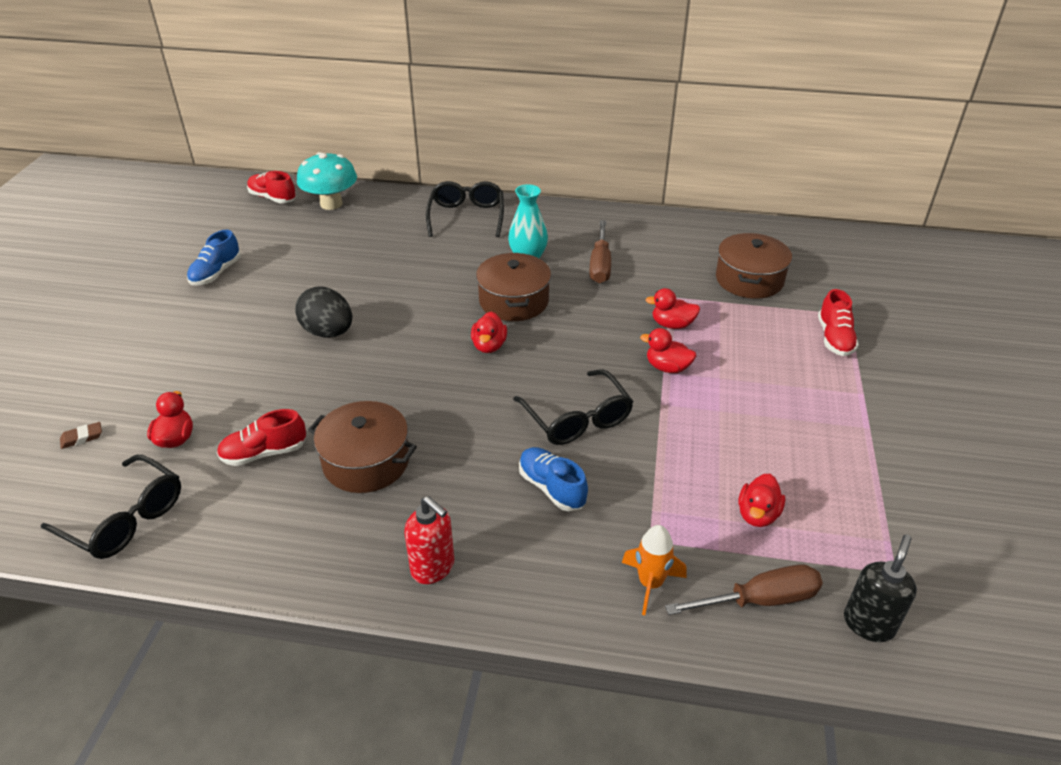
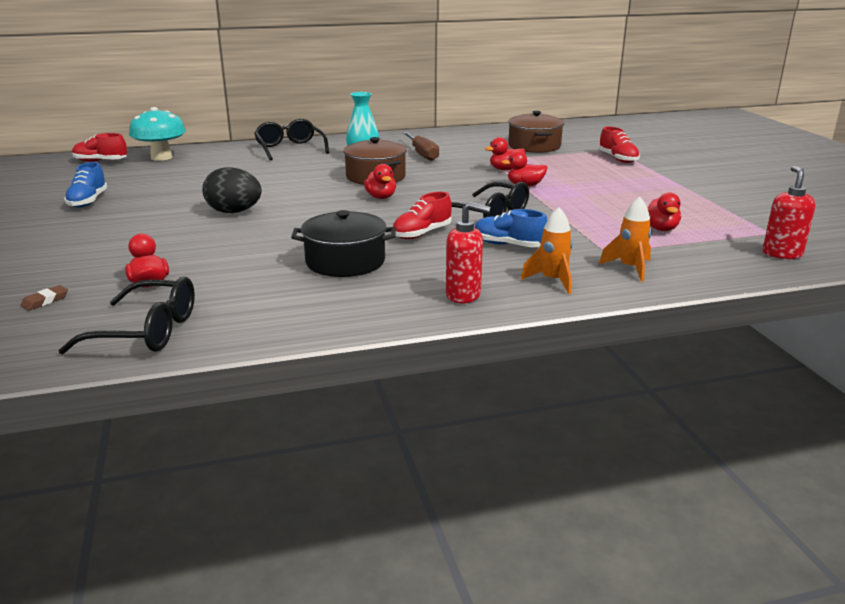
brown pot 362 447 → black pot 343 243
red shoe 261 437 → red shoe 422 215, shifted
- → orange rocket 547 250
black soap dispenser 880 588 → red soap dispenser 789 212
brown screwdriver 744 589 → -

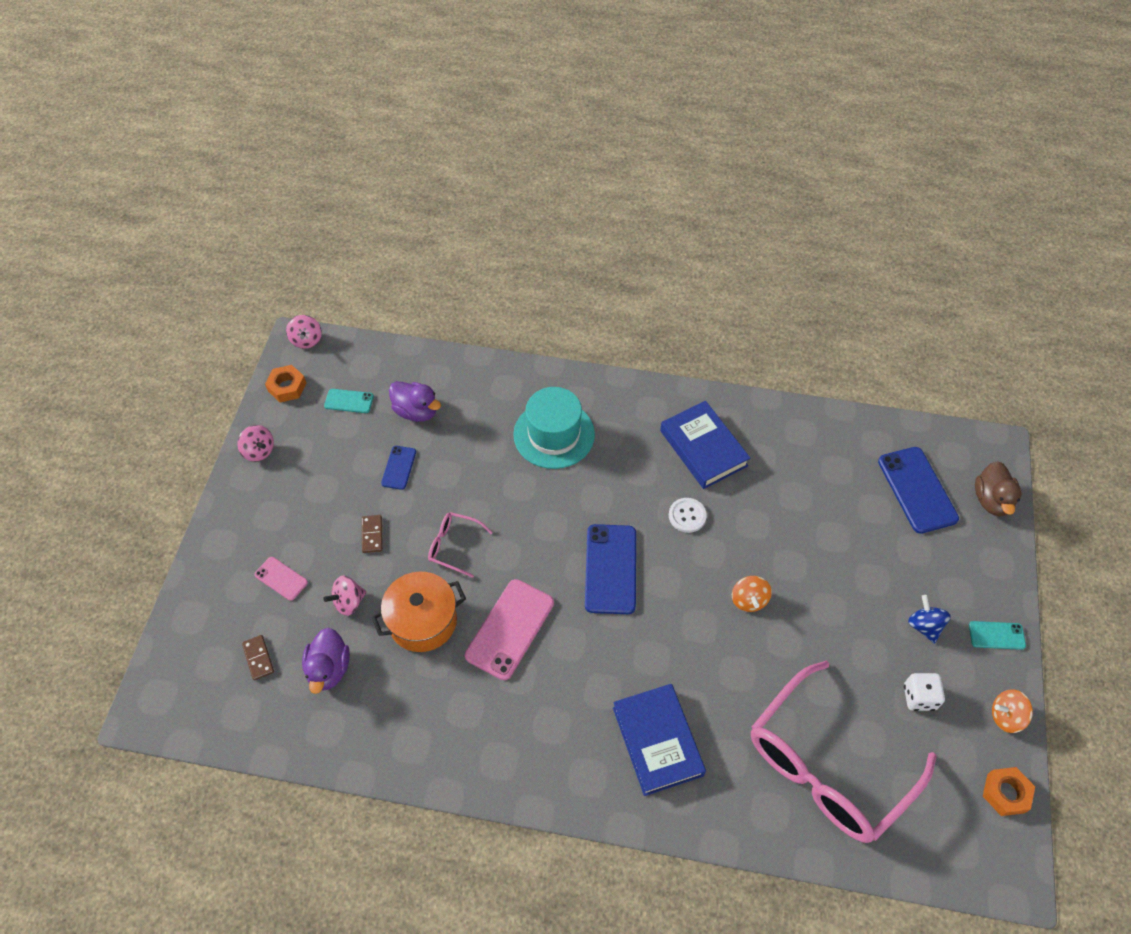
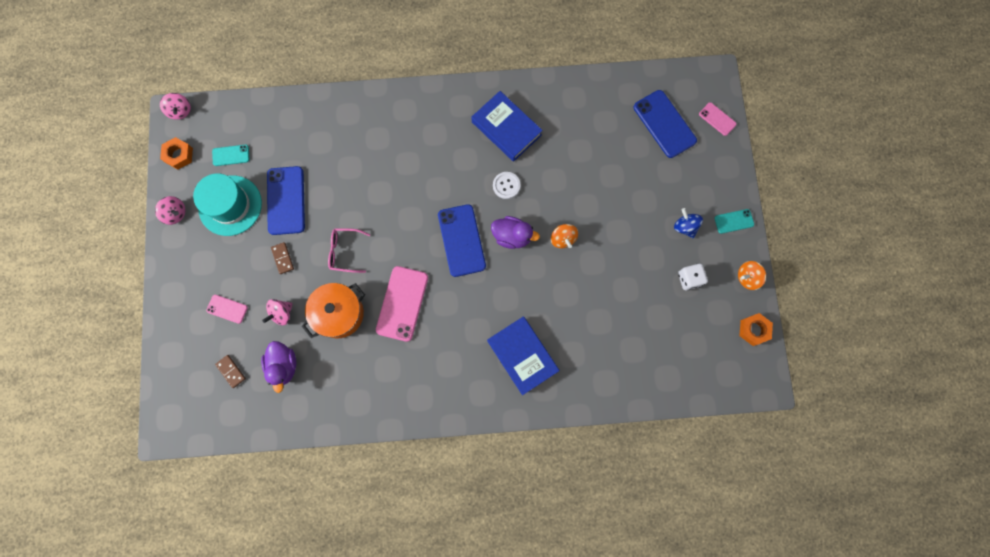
turquoise hat 554 428 → turquoise hat 227 205, shifted
blue phone 398 468 → blue phone 286 200, x1.89
purple duck 415 401 → purple duck 515 232, shifted
brown duck 998 488 → pink phone 717 119
pink glasses 843 752 → -

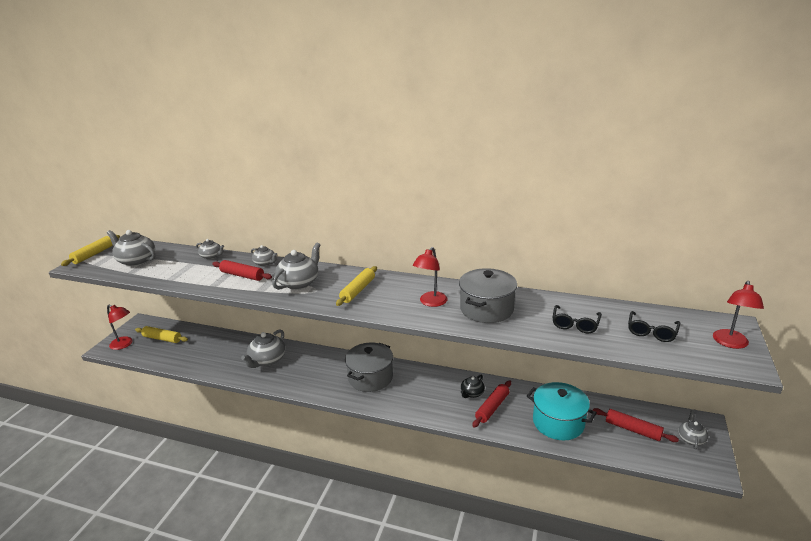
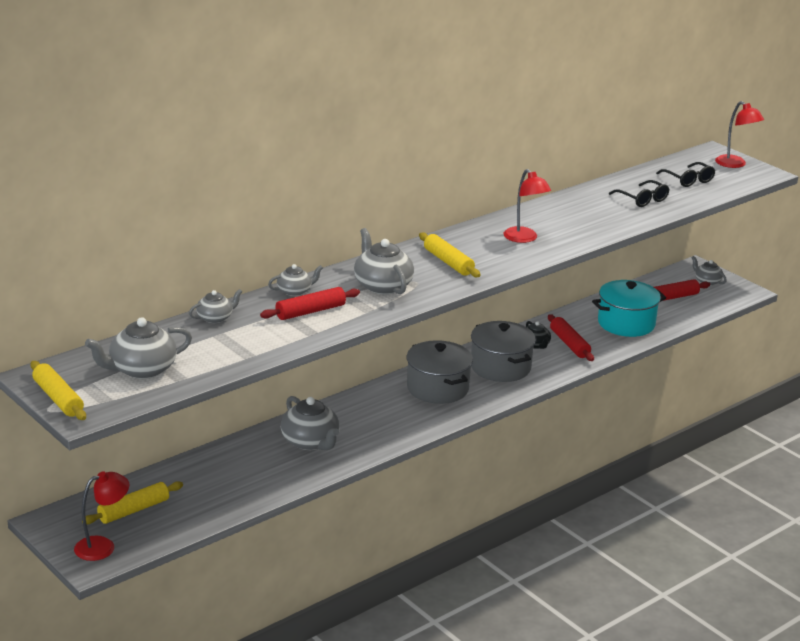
grey pot 488 295 → grey pot 503 351, shifted

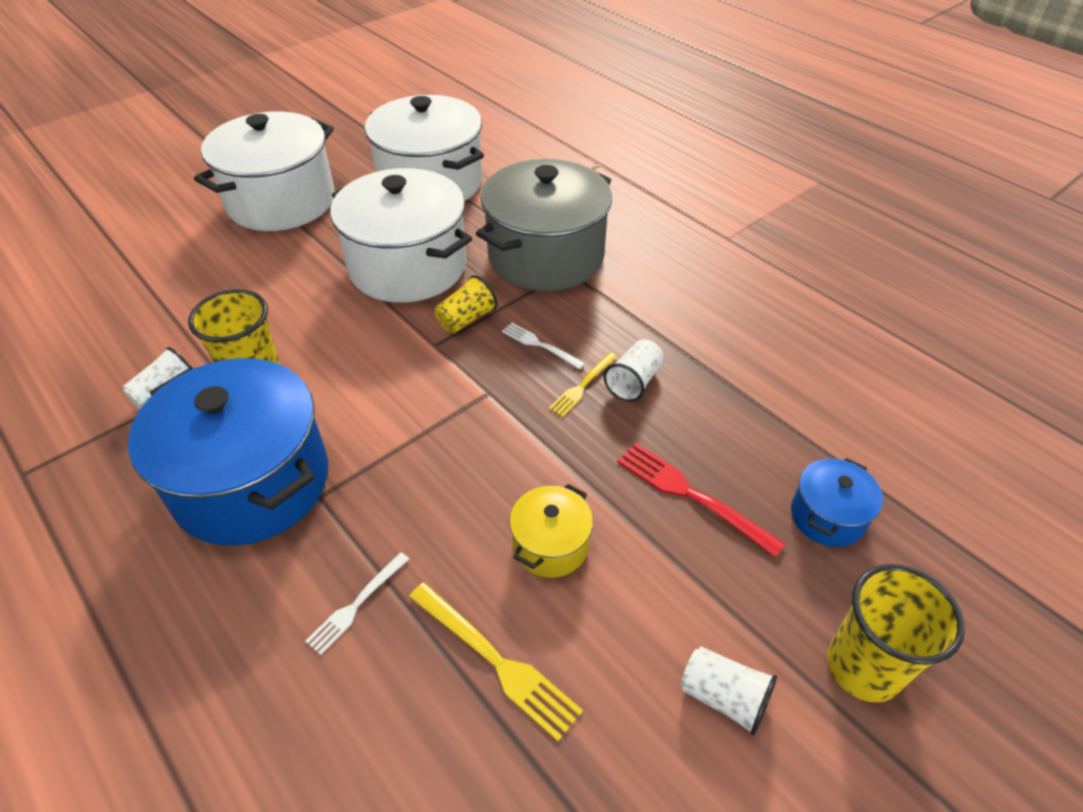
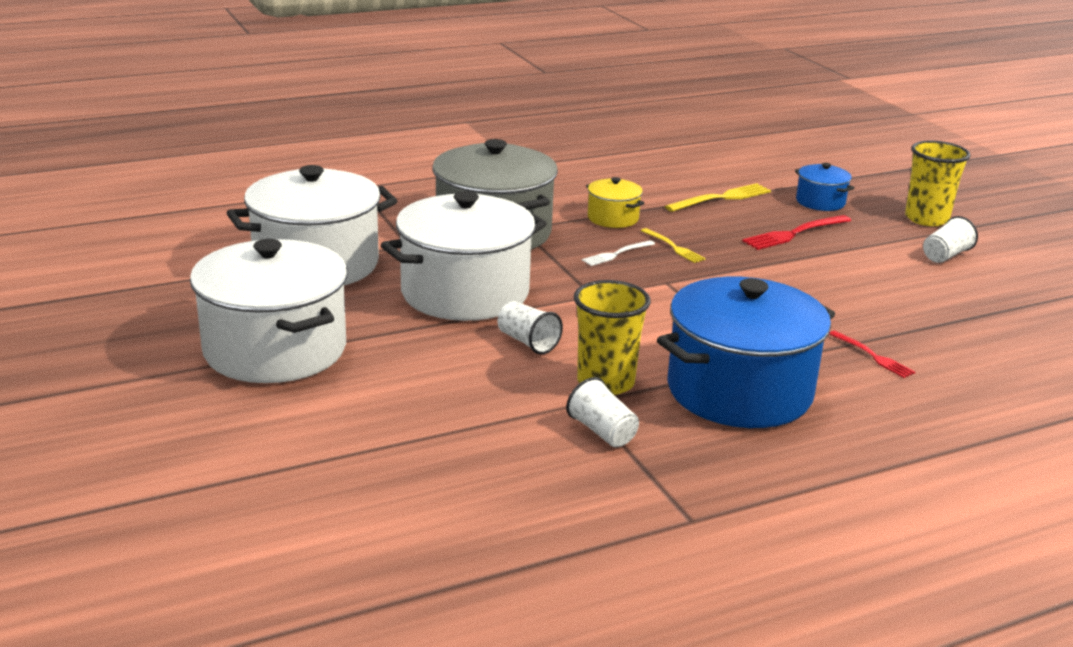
white cup 633 370 → white cup 530 328, shifted
yellow pot 551 531 → yellow pot 615 202, shifted
yellow fork 496 662 → yellow fork 718 197, shifted
white fork 357 603 → red fork 872 354
yellow cup 466 304 → -

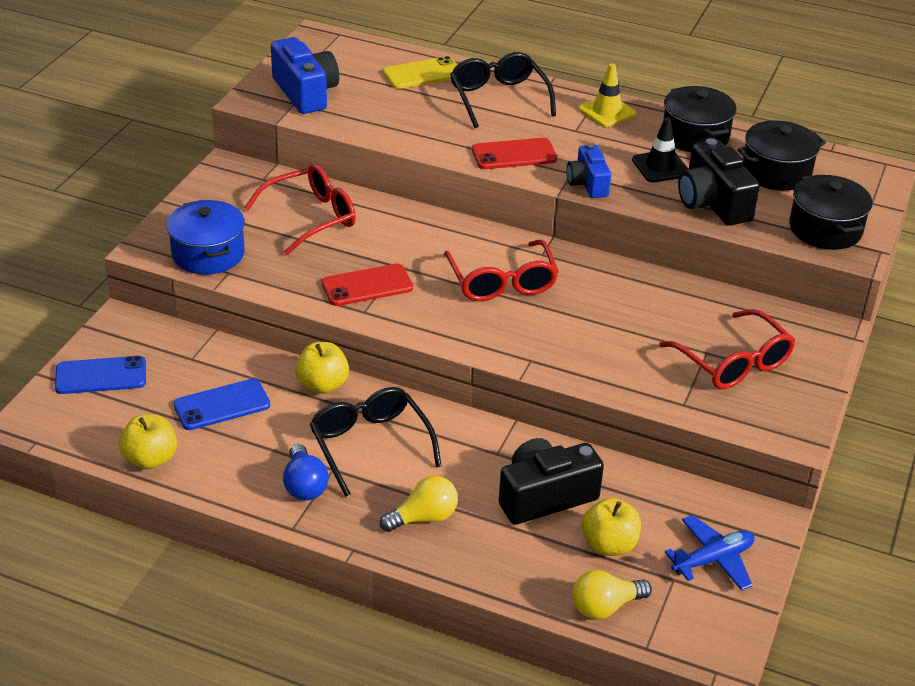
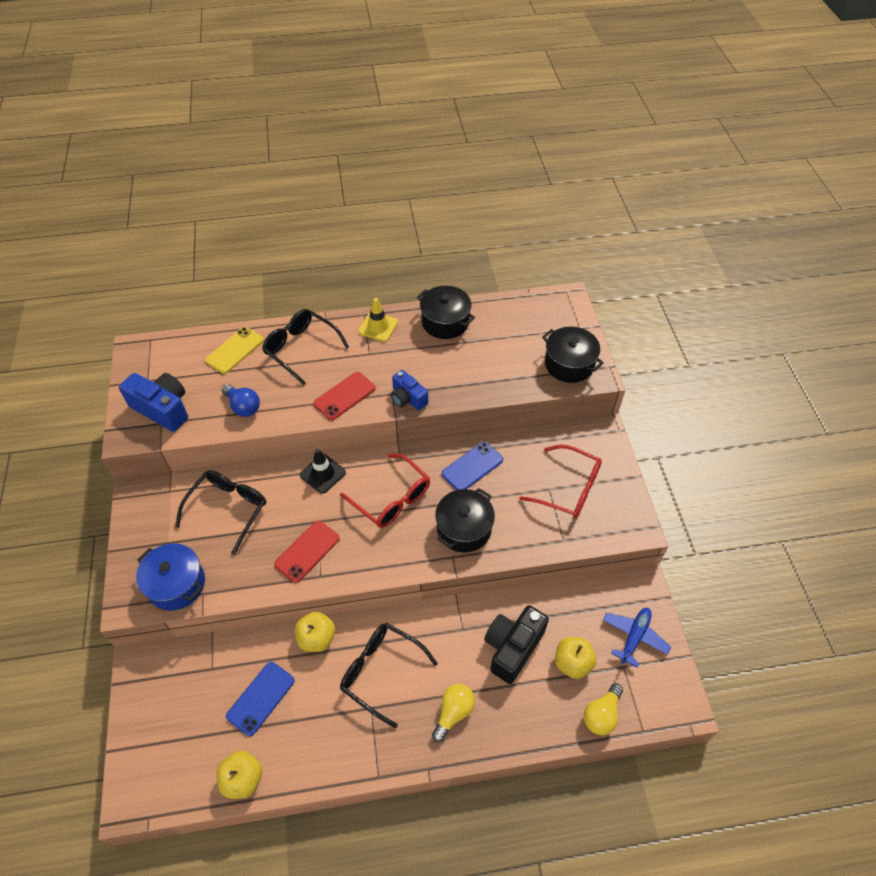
red glasses 300 209 → black glasses 220 512
blue light bulb 306 472 → blue light bulb 241 400, shifted
black traffic cone 660 150 → black traffic cone 323 471, shifted
black pot 781 155 → black pot 465 520, shifted
blue phone 100 375 → blue phone 472 466, shifted
black camera 719 182 → -

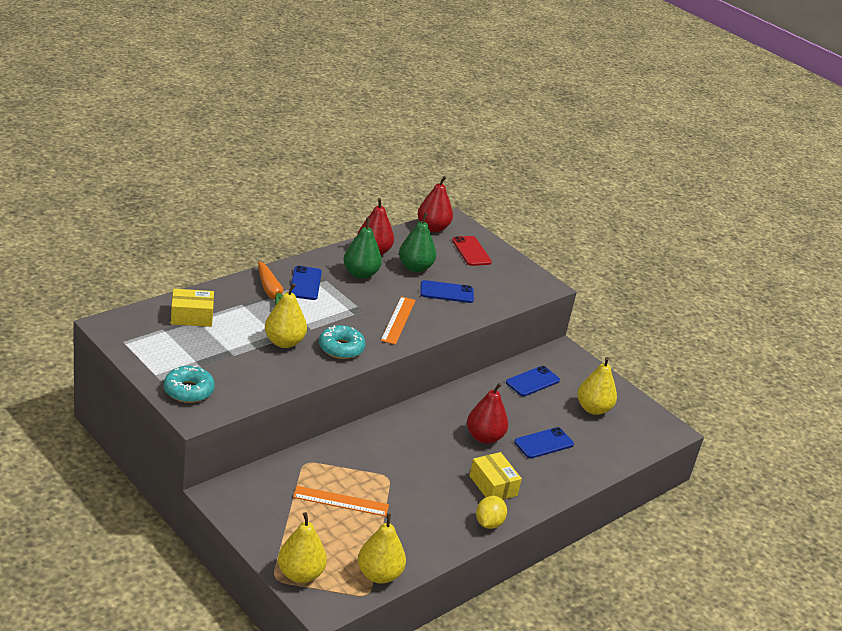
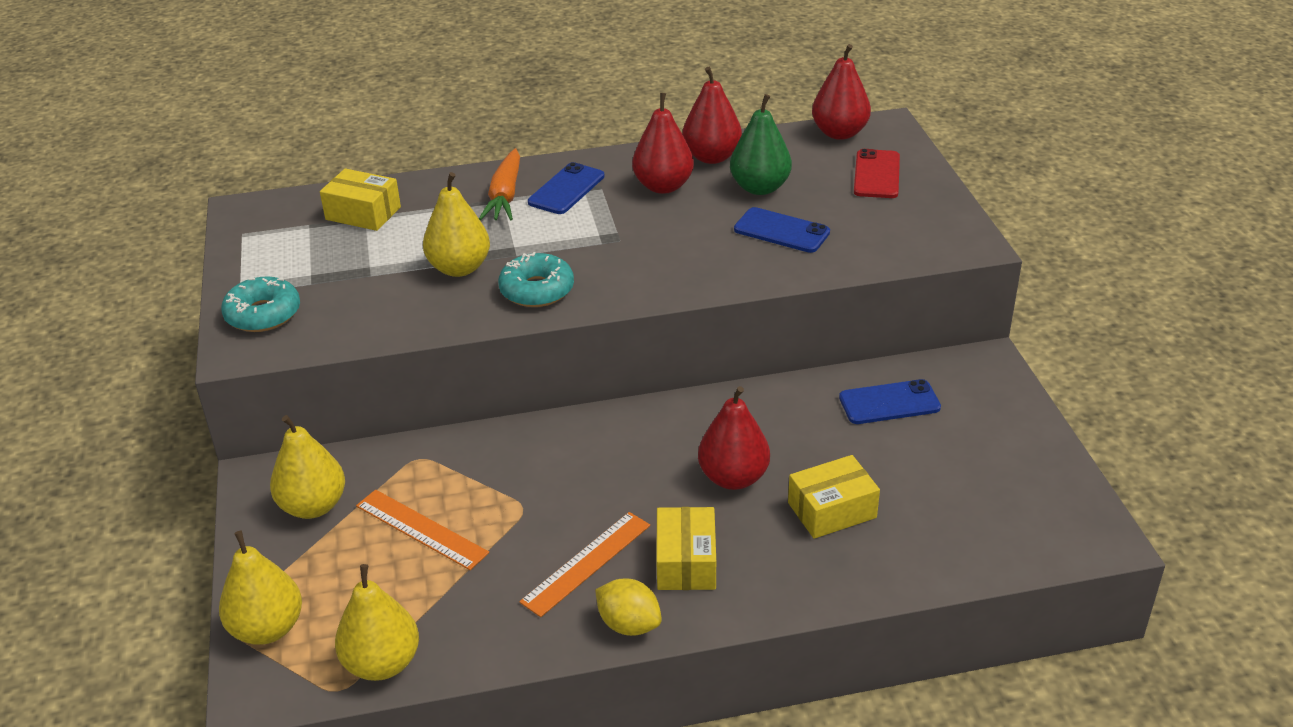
yellow pear 597 386 → yellow pear 307 467, shifted
orange ruler 398 320 → orange ruler 584 564, shifted
yellow lemon 491 512 → yellow lemon 628 607, 75 degrees clockwise
green pear 362 248 → red pear 663 143
blue phone 544 442 → yellow box 834 497

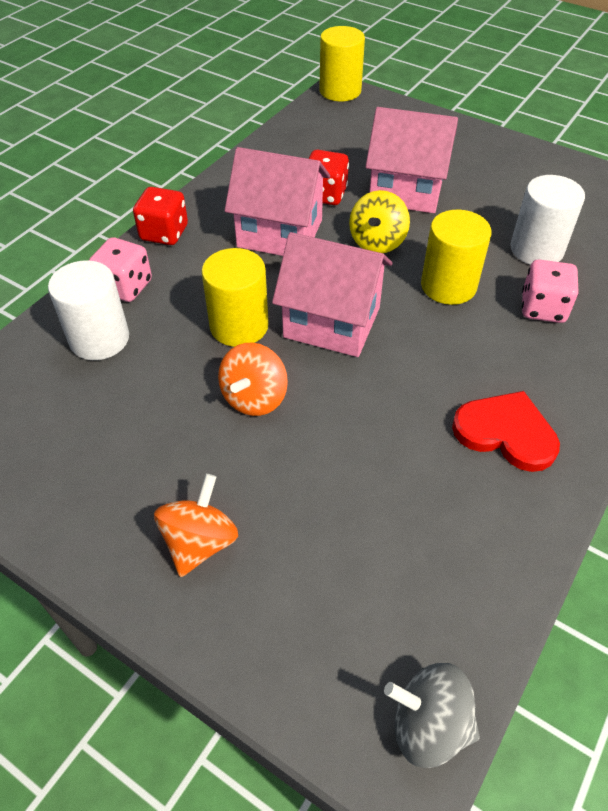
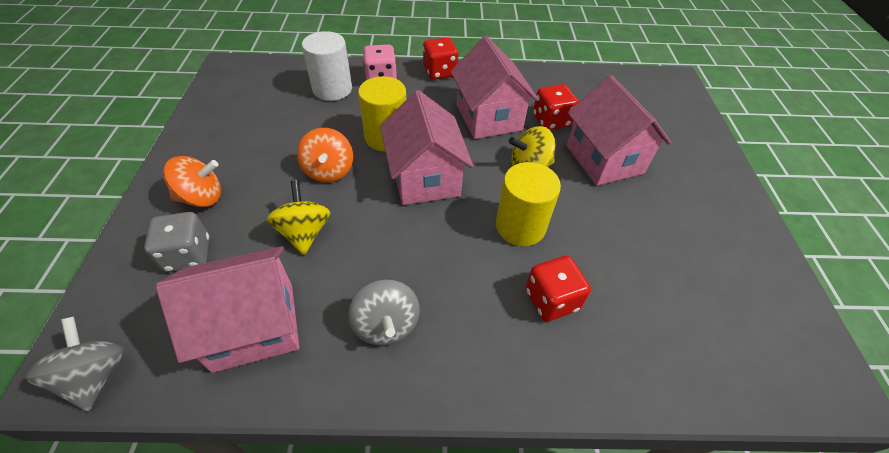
- → grey dice 176 242
- → pink house 227 309
- → yellow spinning top 298 217
orange spinning top 253 379 → orange spinning top 325 155, 90 degrees counterclockwise
red heart 506 431 → grey spinning top 384 312
pink dice 550 291 → red dice 558 289
yellow cylinder 342 63 → -
white cylinder 548 220 → -

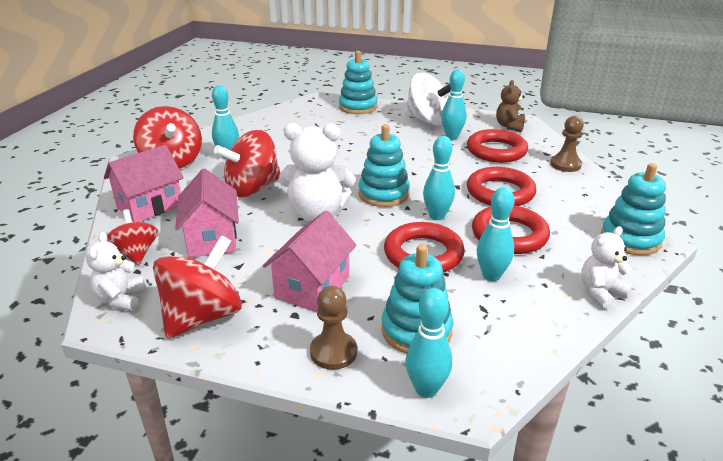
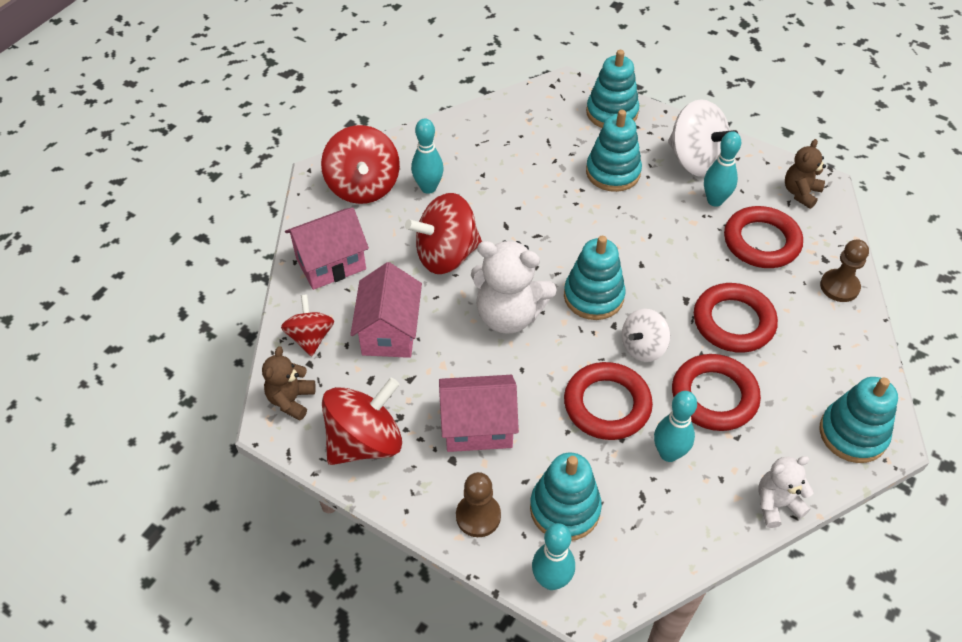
white teddy bear 115 271 → brown teddy bear 289 383
pink house 309 261 → pink house 479 413, 45 degrees clockwise
- → turquoise stacking toy 614 151
turquoise bowling pin 439 178 → white spinning top 646 335

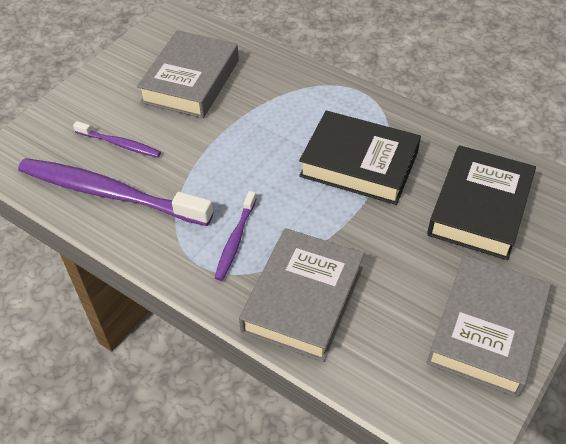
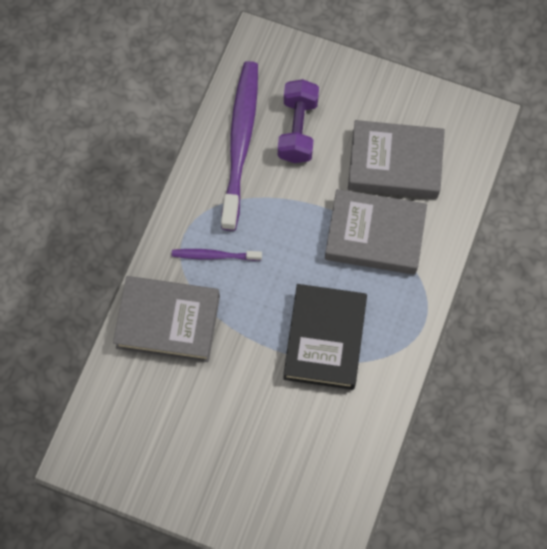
purple toothbrush 117 139 → purple dumbbell 298 121
grey book 489 326 → grey book 376 232, shifted
black book 481 202 → -

